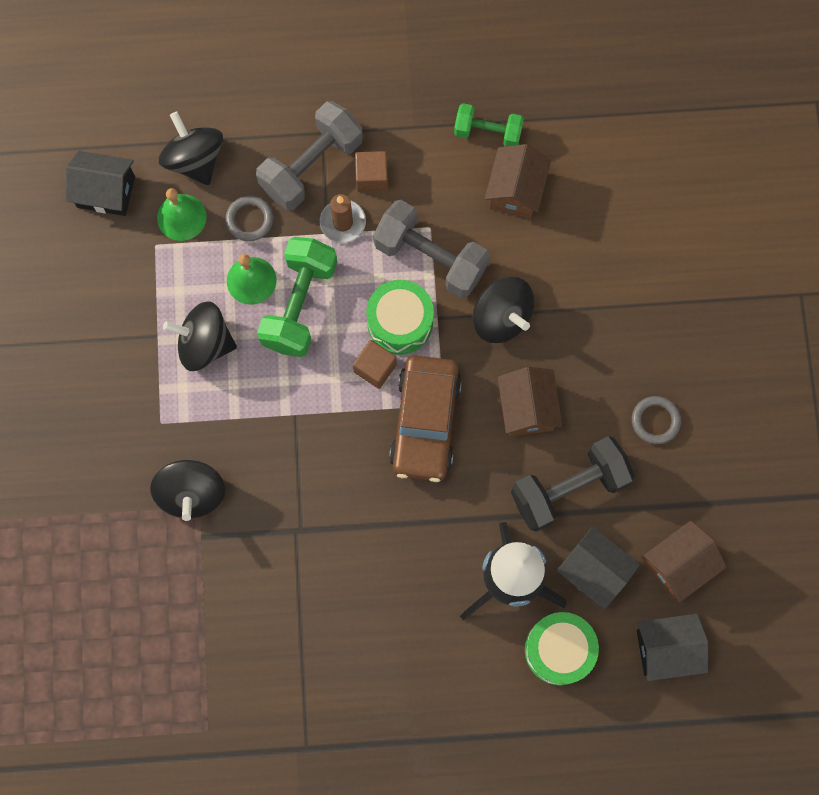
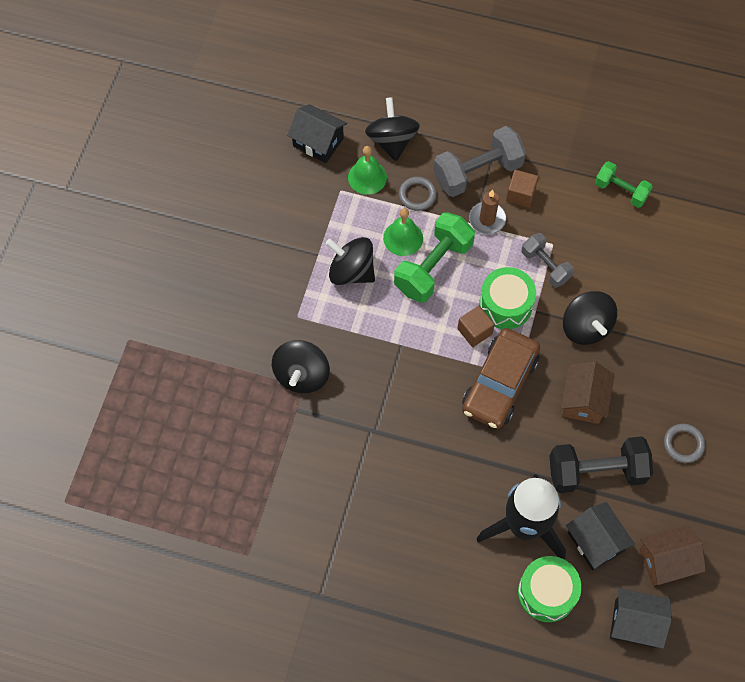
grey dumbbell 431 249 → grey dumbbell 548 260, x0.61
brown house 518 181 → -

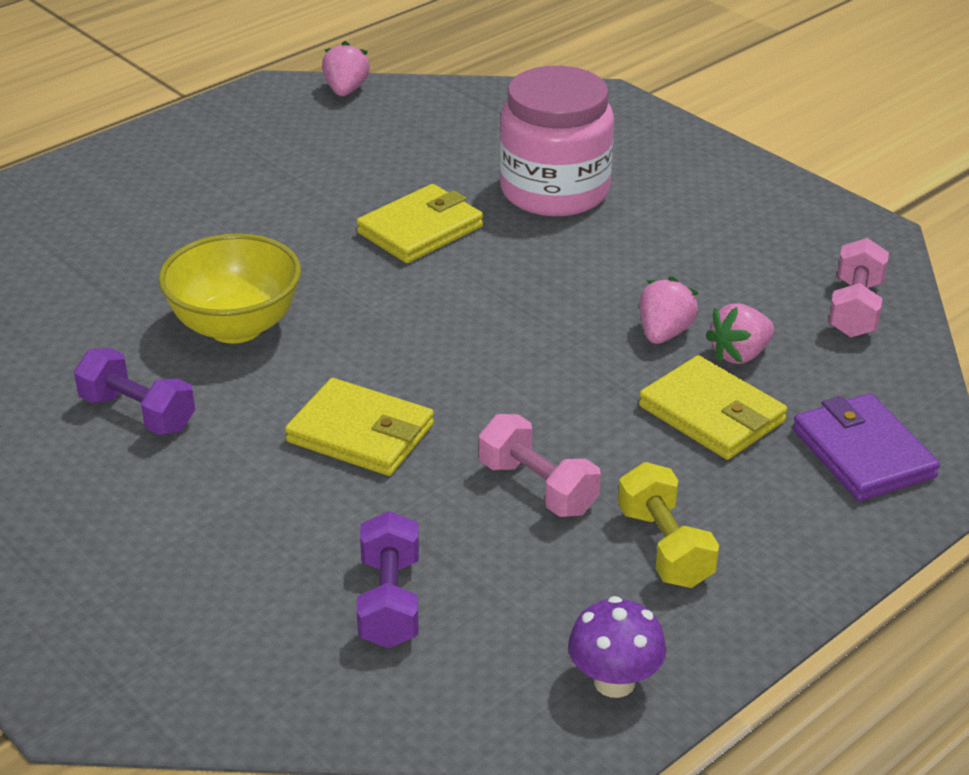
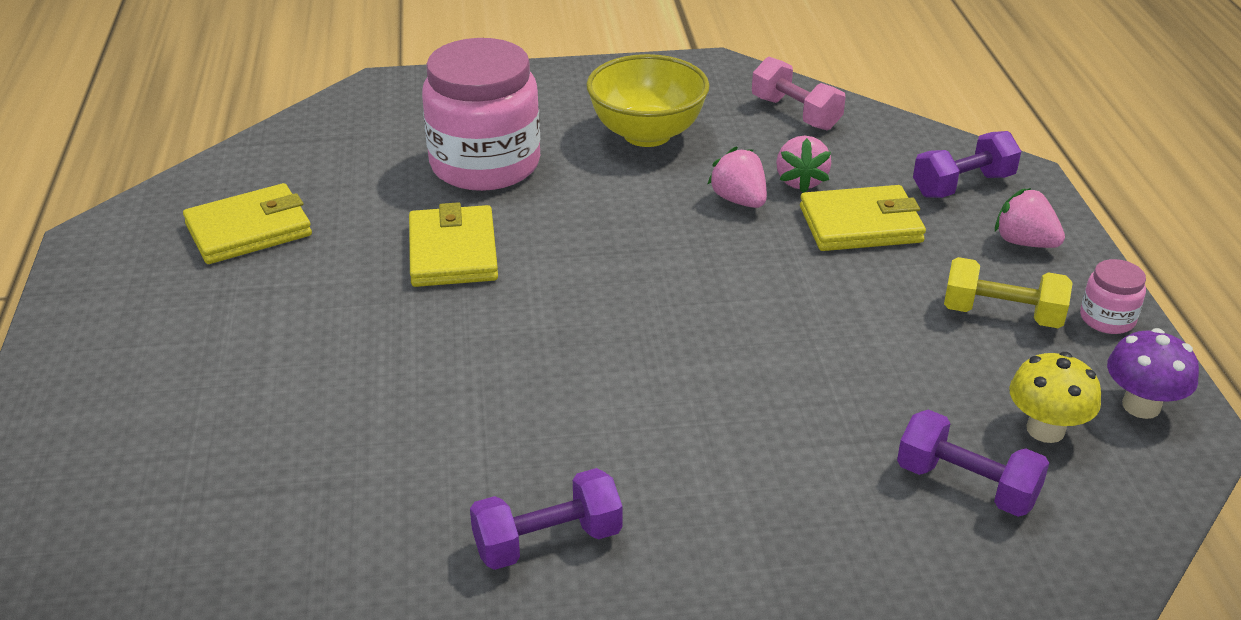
yellow wallet 359 427 → yellow wallet 247 223, shifted
yellow bowl 230 288 → yellow bowl 648 100, shifted
purple wallet 866 447 → purple dumbbell 967 164
pink strawberry 346 68 → pink strawberry 1030 218, shifted
- → yellow mushroom 1055 397
- → pink jar 1113 296
pink dumbbell 540 465 → -

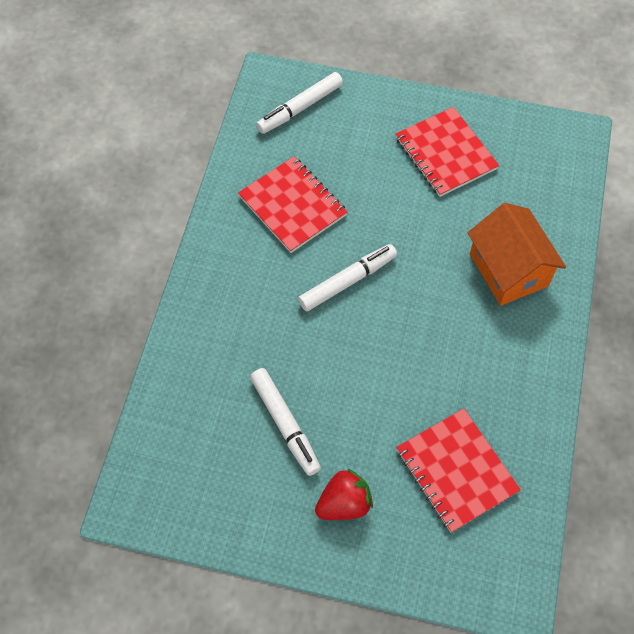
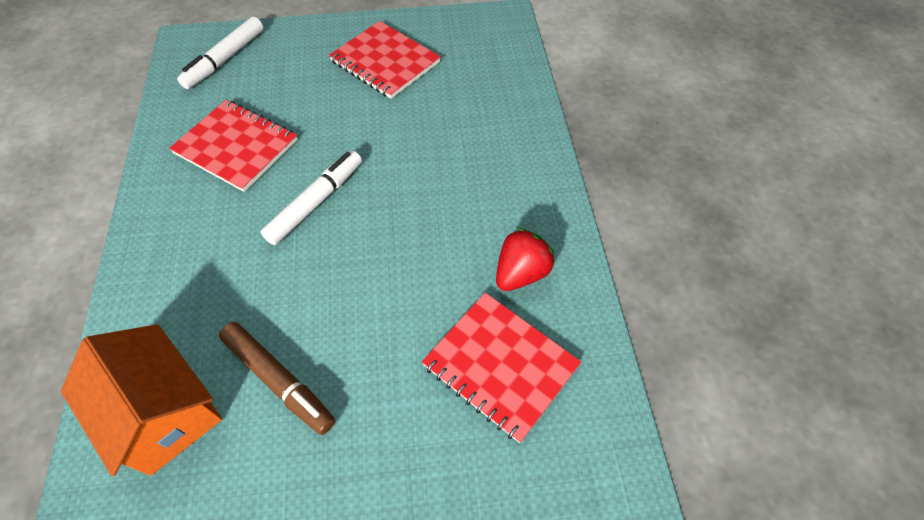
orange house 517 254 → orange house 141 400, shifted
white marker 285 422 → brown marker 277 378
red strawberry 344 494 → red strawberry 525 259, shifted

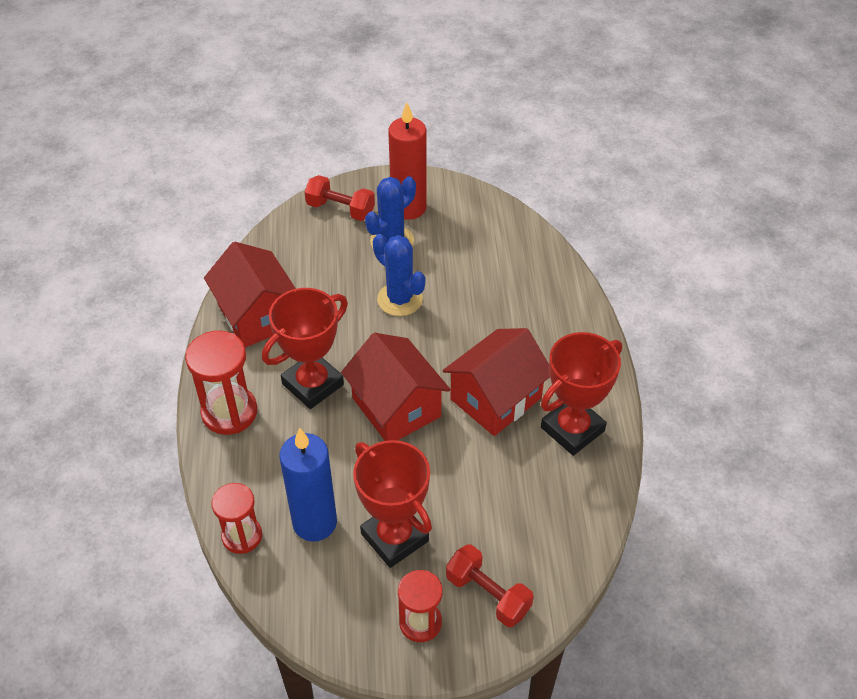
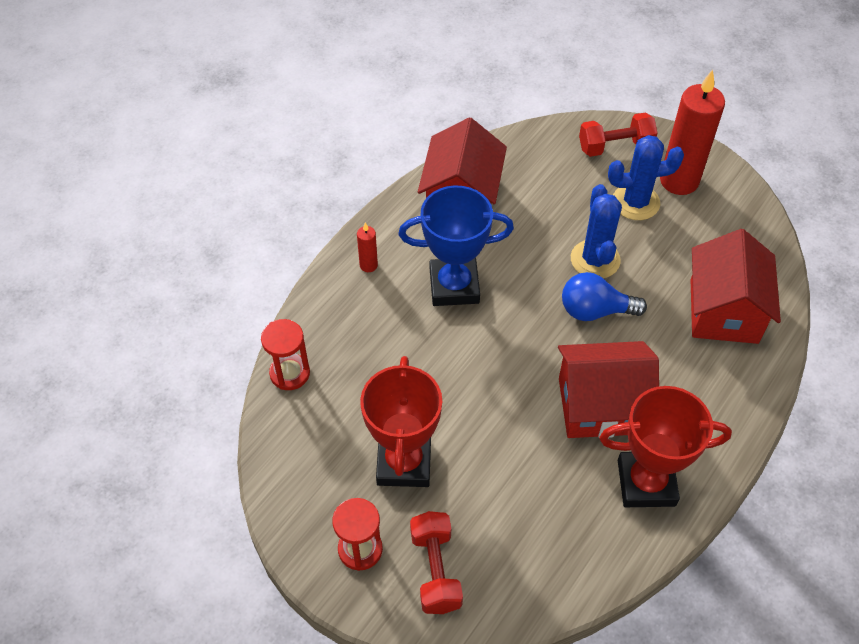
red hourglass 221 382 → red candle 367 247
red trophy 305 348 → blue trophy 456 246
- → blue light bulb 604 296
red dumbbell 339 198 → red dumbbell 618 134, 75 degrees counterclockwise
red house 396 387 → red house 736 286, shifted
blue candle 308 485 → -

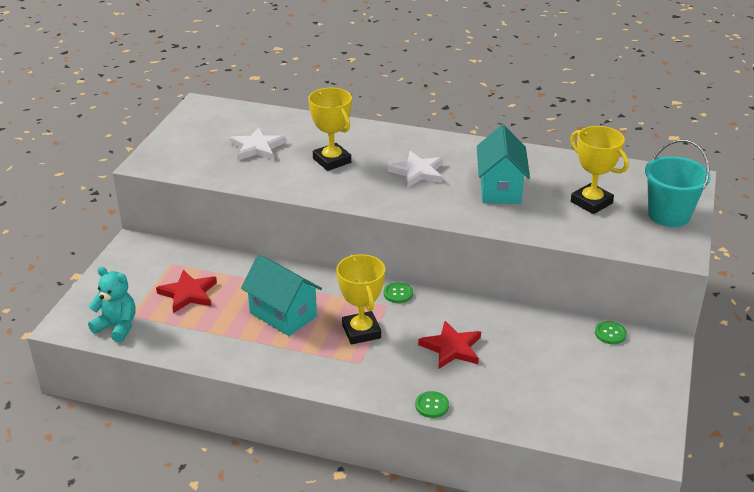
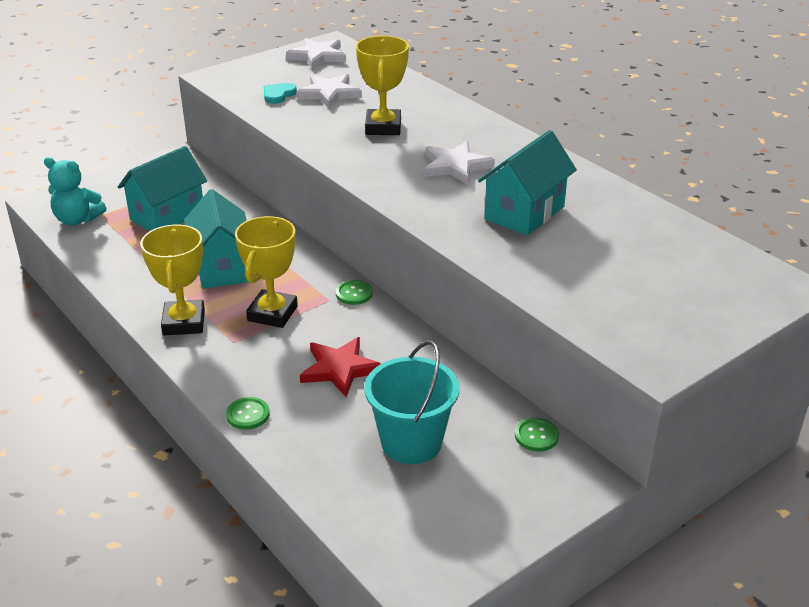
turquoise teddy bear 112 304 → turquoise teddy bear 75 191, 135 degrees clockwise
red star 186 291 → turquoise house 162 188
yellow trophy 599 170 → yellow trophy 172 280, shifted
- → turquoise heart 280 93
- → white star 316 53
turquoise bucket 678 183 → turquoise bucket 411 402, shifted

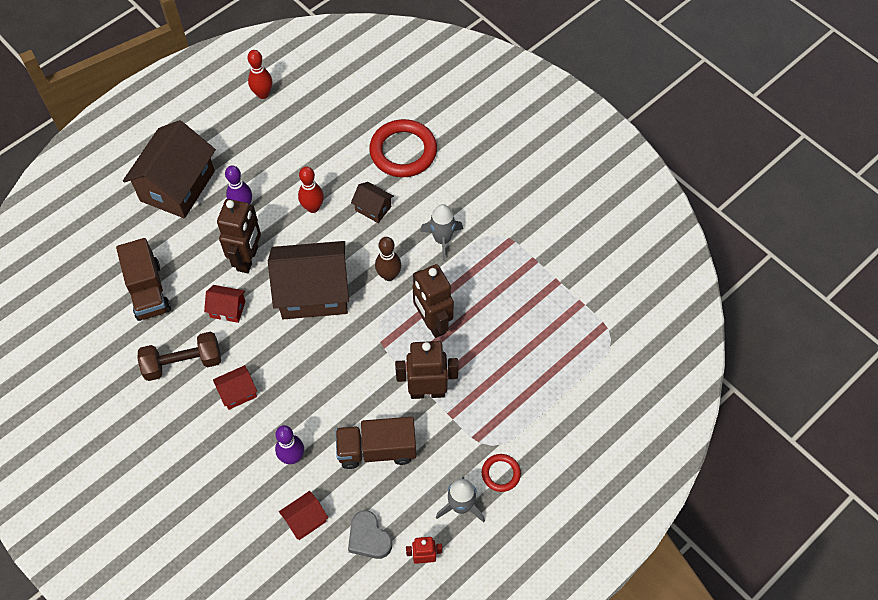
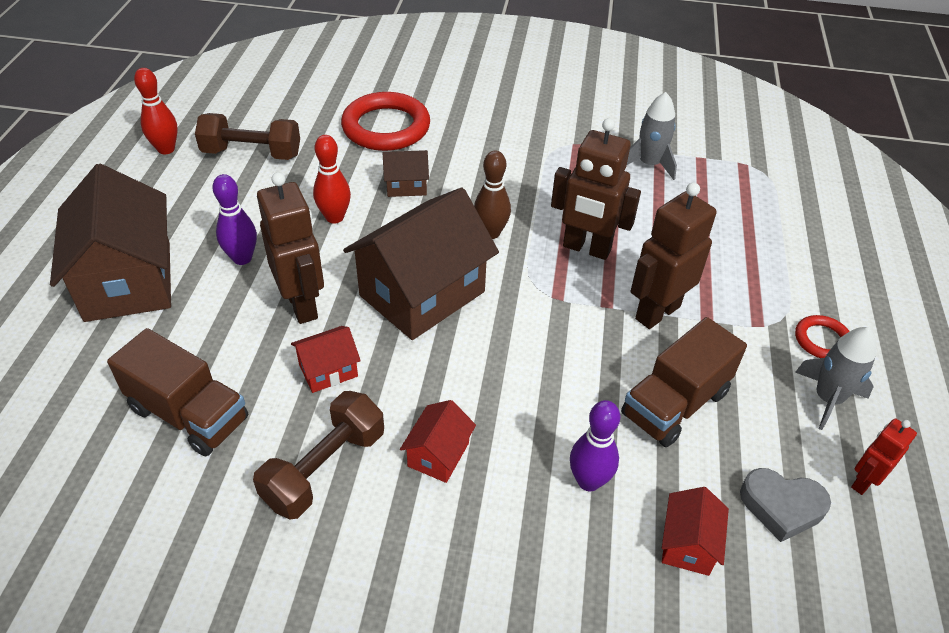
- → brown dumbbell 247 136
grey rocket 441 232 → grey rocket 652 136, shifted

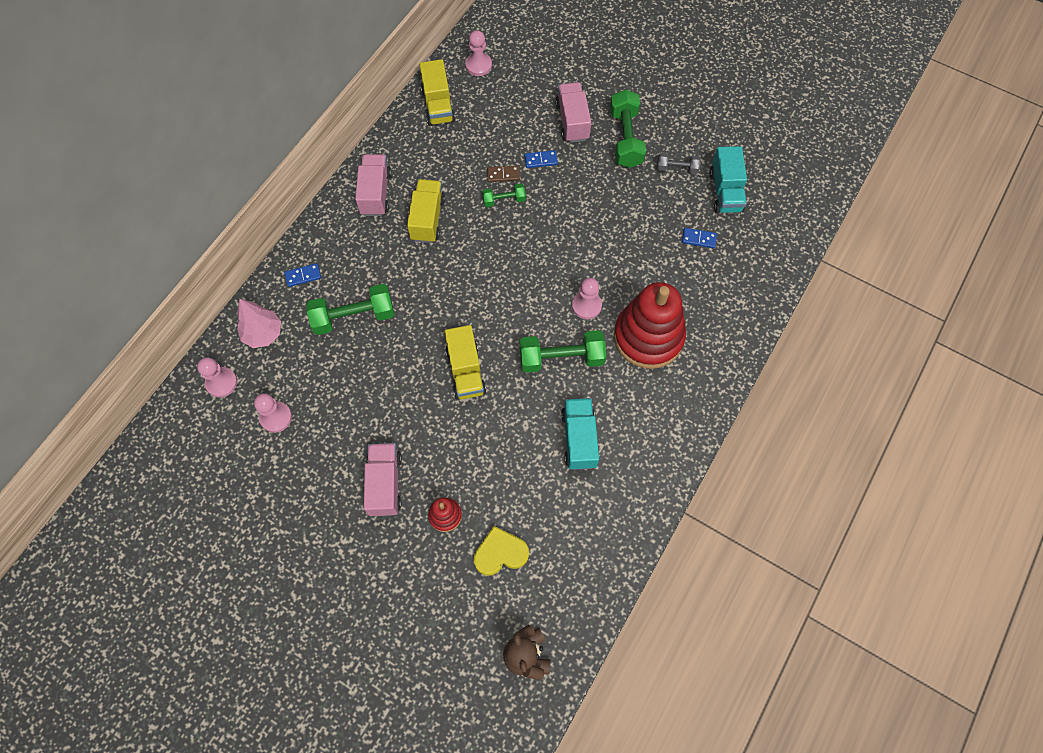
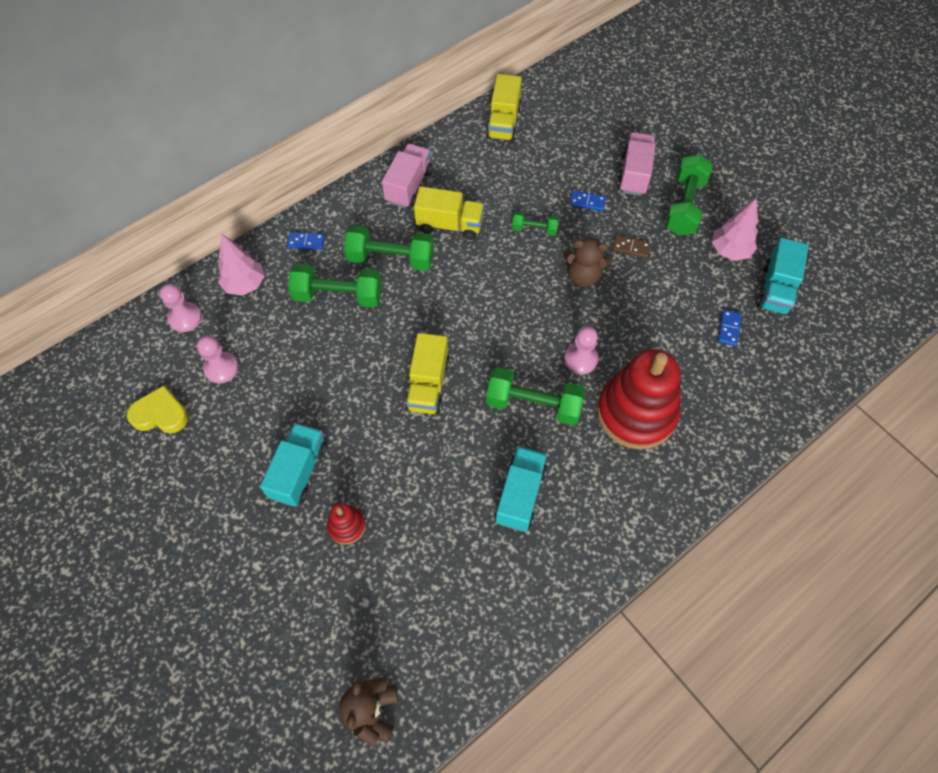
yellow heart 501 551 → yellow heart 157 409, shifted
pink truck 383 479 → turquoise truck 293 465
- → green dumbbell 389 248
yellow truck 426 211 → yellow truck 449 213, 75 degrees clockwise
- → brown teddy bear 587 262
brown domino 503 173 → brown domino 631 246, shifted
grey dumbbell 678 163 → pink tree 735 230
blue domino 699 238 → blue domino 730 328, 75 degrees clockwise
pink pawn 478 53 → -

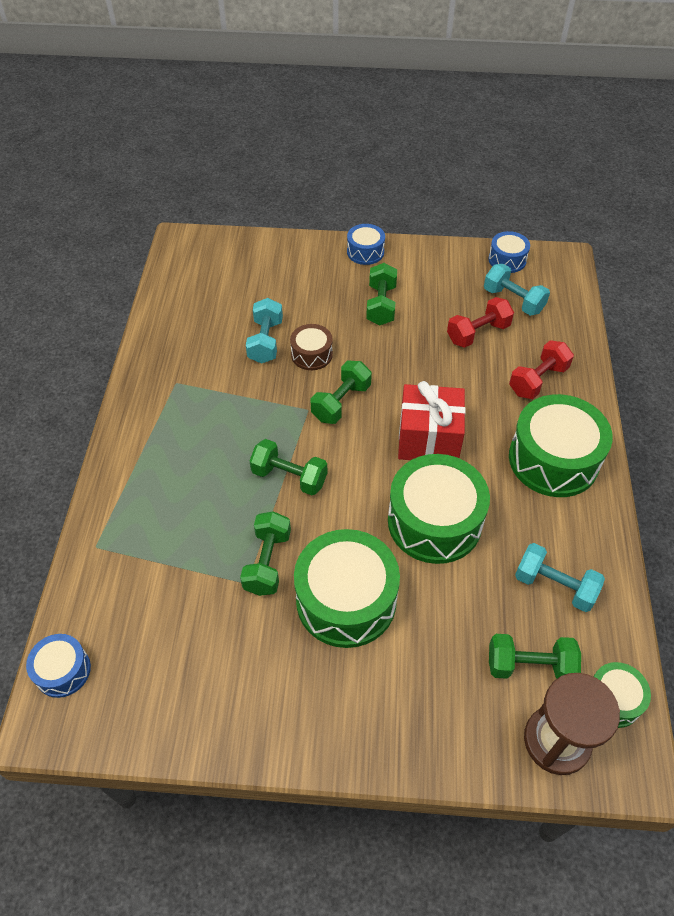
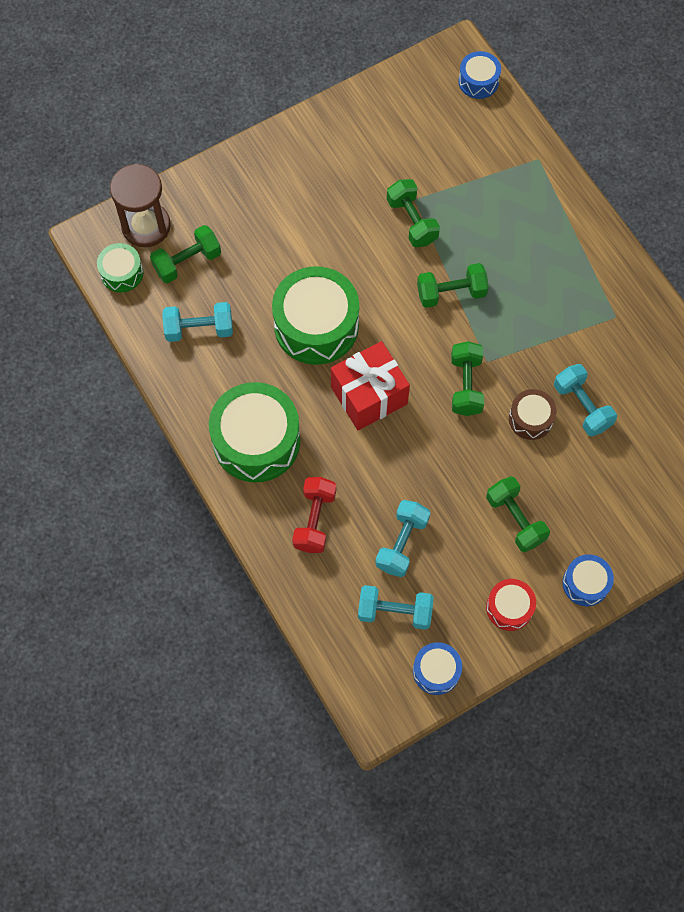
red dumbbell 480 322 → turquoise dumbbell 402 538
- → red drum 511 605
green drum 347 588 → -

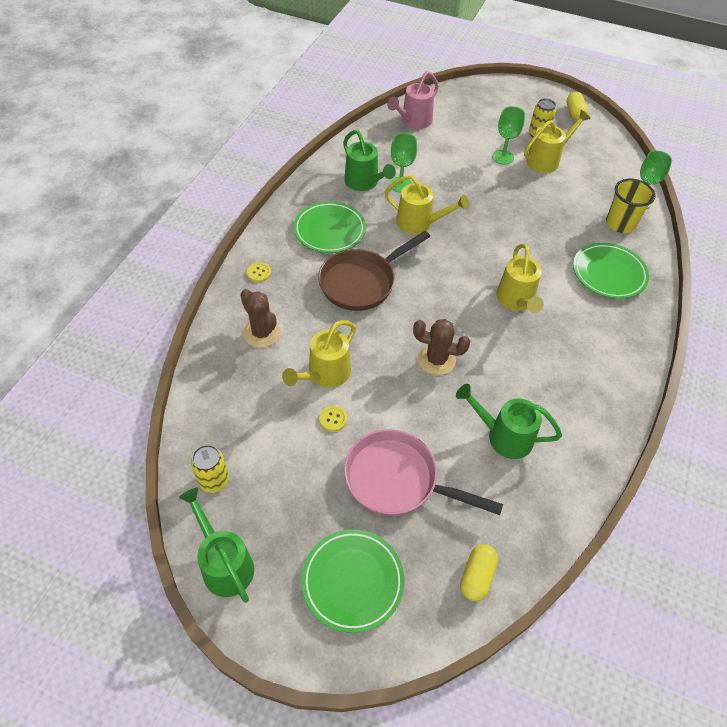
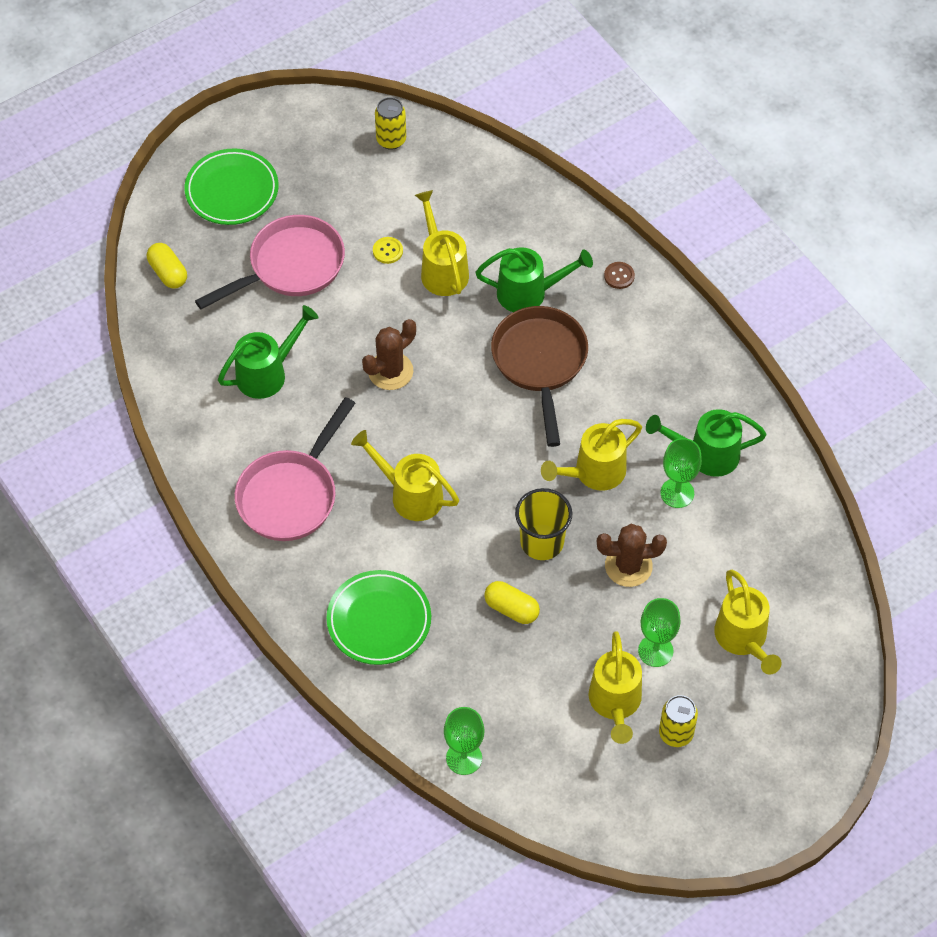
- → pink pan 294 469
green watering can 216 545 → green watering can 534 279, shifted
yellow capsule 577 106 → yellow capsule 512 602, shifted
yellow cup 631 206 → yellow cup 543 524, shifted
brown cactus 260 318 → brown cactus 632 555, shifted
yellow button 259 272 → brown button 619 275
- → yellow watering can 748 622
green plate 329 227 → -
pink watering can 413 100 → -

